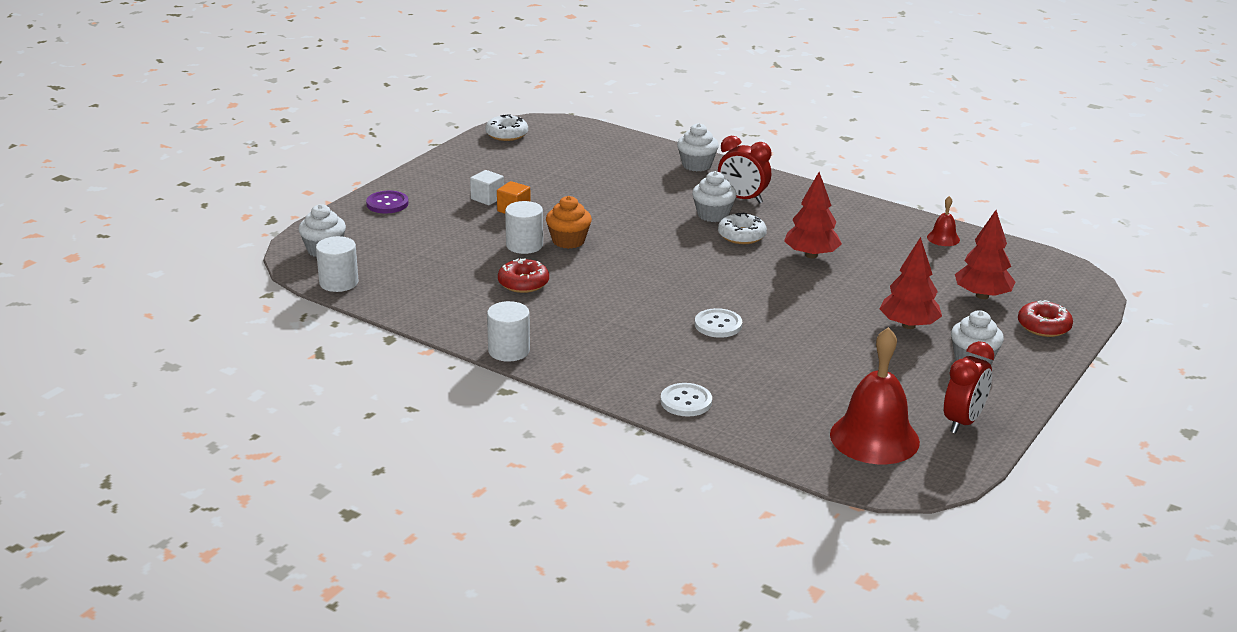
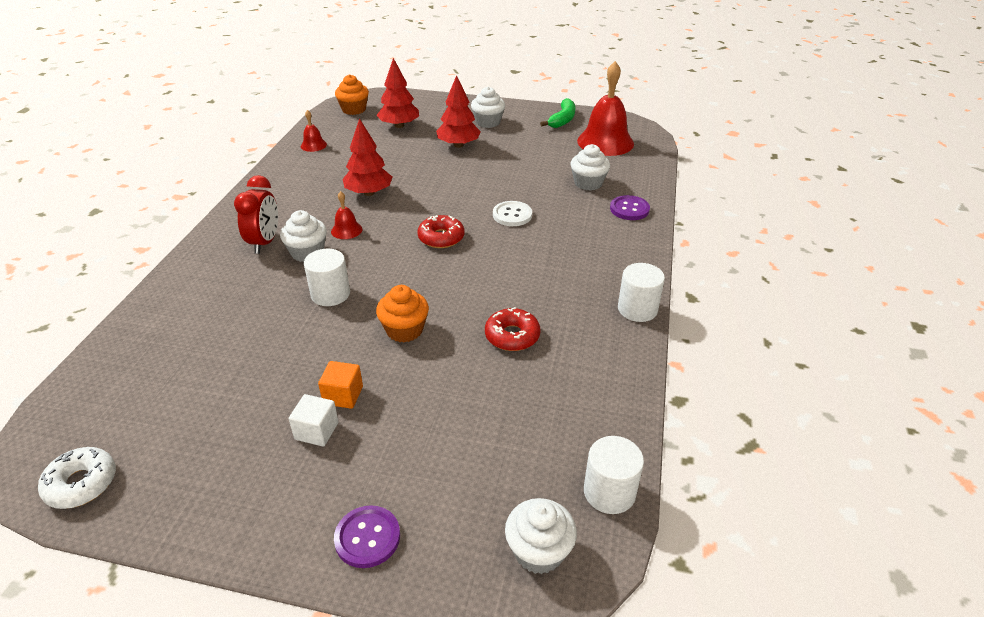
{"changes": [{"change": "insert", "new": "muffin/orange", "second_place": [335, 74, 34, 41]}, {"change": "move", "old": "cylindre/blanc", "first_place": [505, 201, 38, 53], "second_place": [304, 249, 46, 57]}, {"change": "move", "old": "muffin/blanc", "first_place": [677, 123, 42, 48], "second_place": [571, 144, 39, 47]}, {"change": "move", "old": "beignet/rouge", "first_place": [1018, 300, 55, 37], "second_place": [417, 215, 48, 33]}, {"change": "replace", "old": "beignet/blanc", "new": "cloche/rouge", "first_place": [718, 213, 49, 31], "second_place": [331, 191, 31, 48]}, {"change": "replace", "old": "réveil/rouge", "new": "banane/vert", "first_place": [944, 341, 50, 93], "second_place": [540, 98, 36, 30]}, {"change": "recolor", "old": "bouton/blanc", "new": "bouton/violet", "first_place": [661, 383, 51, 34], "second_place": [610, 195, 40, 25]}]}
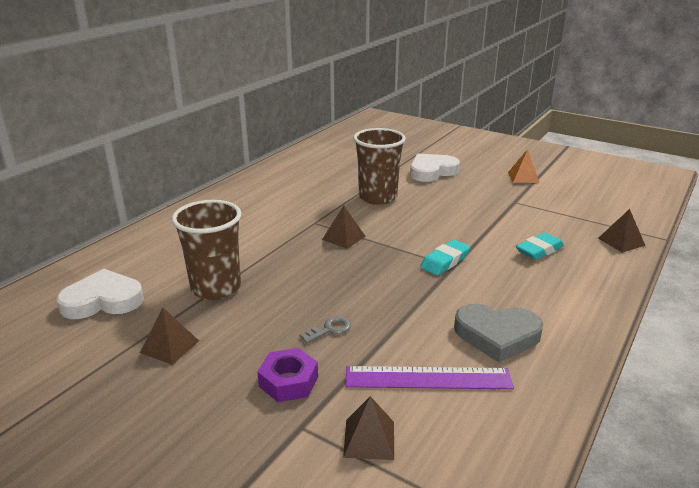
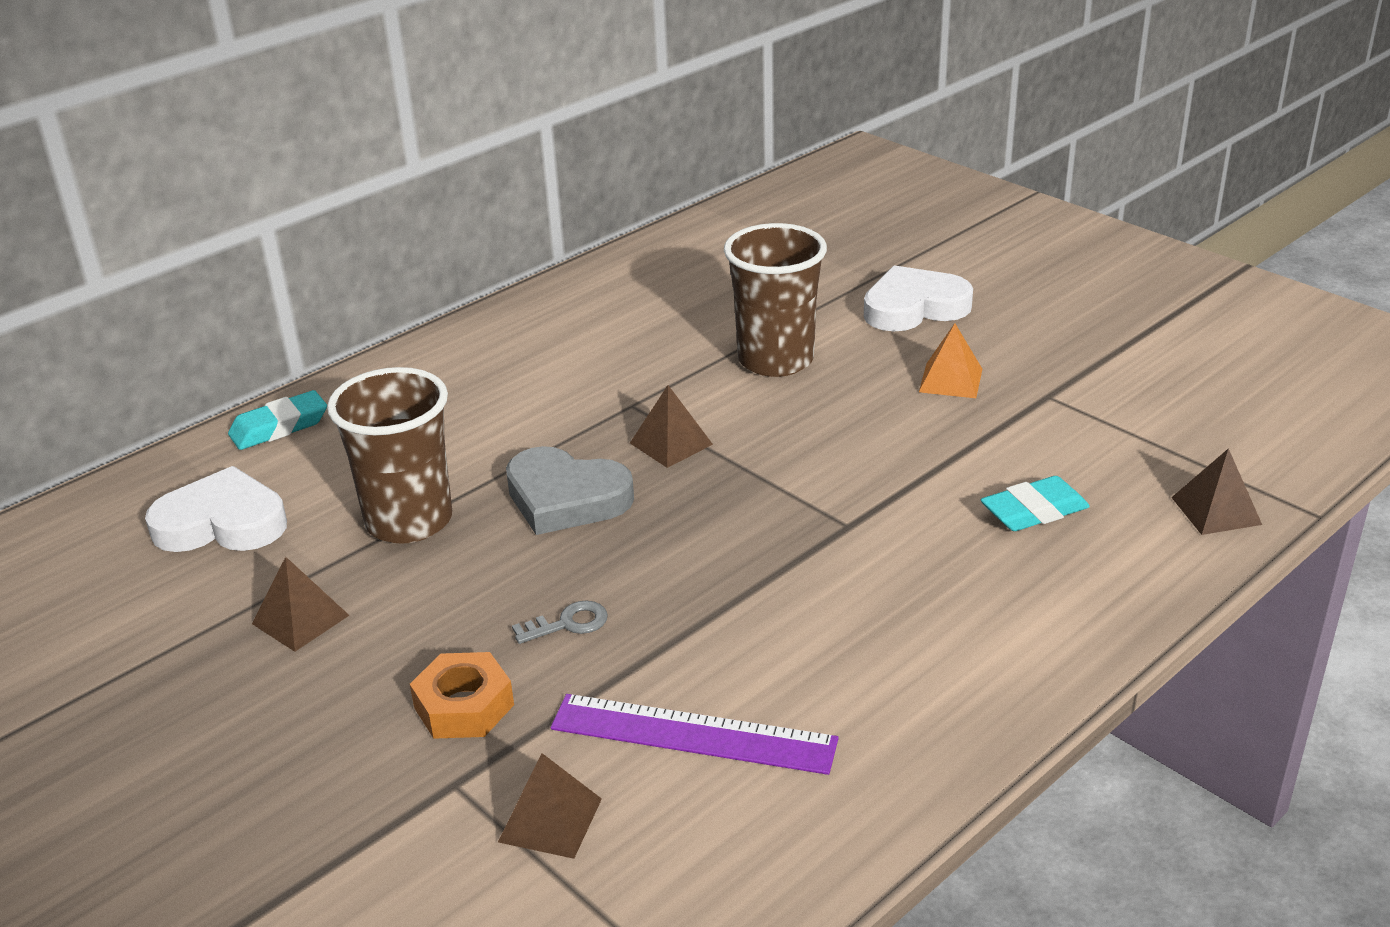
{"changes": [{"change": "move", "old": "gomme/turquoise", "first_place": [420, 240, 50, 35], "second_place": [228, 390, 99, 60]}, {"change": "move", "old": "cœur/gris", "first_place": [454, 304, 89, 58], "second_place": [506, 446, 128, 89]}, {"change": "move", "old": "pyramide/orange", "first_place": [508, 149, 31, 34], "second_place": [919, 323, 63, 75]}, {"change": "recolor", "old": "écrou/violet", "new": "écrou/orange", "first_place": [257, 348, 61, 54], "second_place": [410, 652, 104, 87]}]}
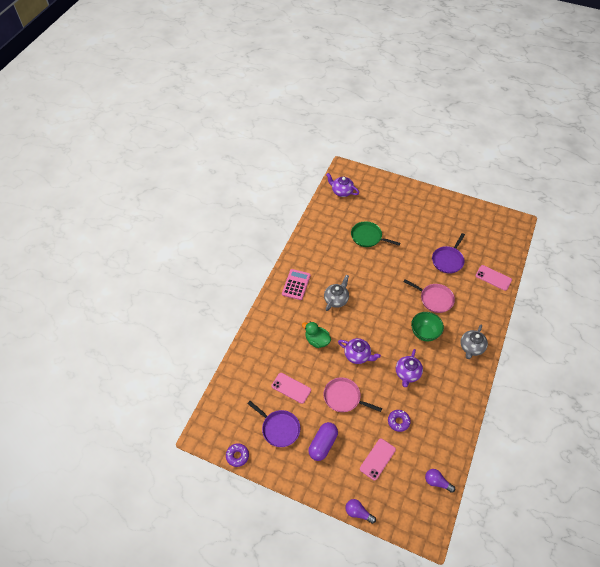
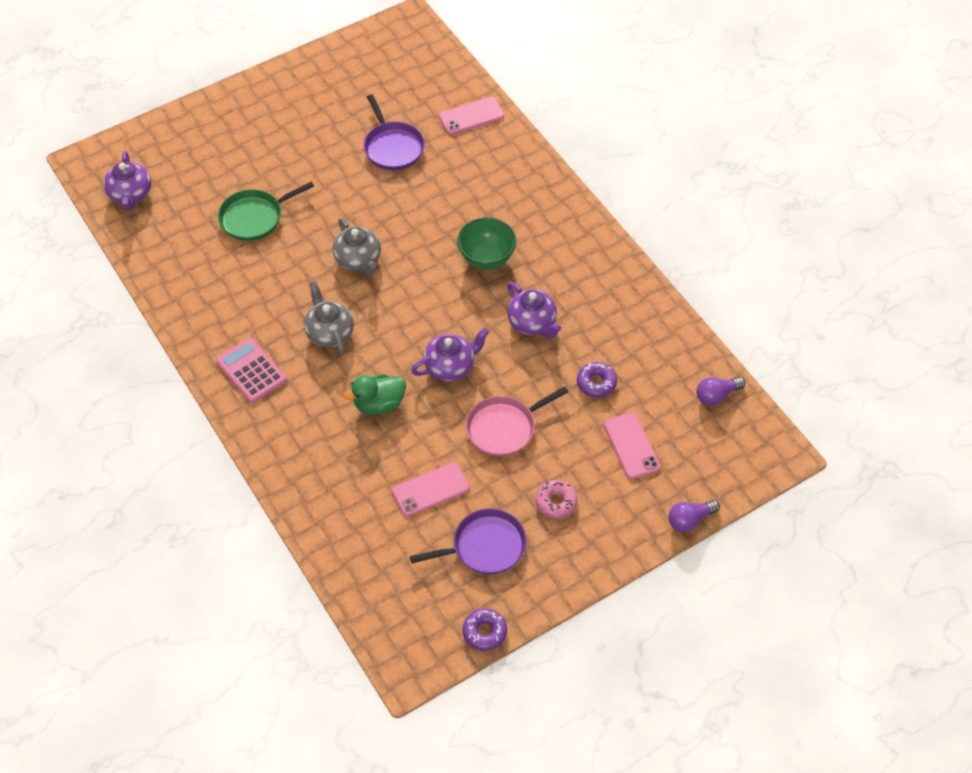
{"changes": [{"change": "delete", "old": "poêle/rose", "first_place": [403, 279, 52, 34]}, {"change": "move", "old": "théière/gris", "first_place": [460, 325, 28, 34], "second_place": [333, 218, 48, 58]}, {"change": "replace", "old": "gélule/violet", "new": "beignet/rose", "first_place": [308, 422, 30, 39], "second_place": [535, 480, 43, 39]}, {"change": "rotate", "old": "théière/violet", "first_place": [326, 173, 33, 24], "second_place": [104, 151, 47, 60], "degrees": -75}]}
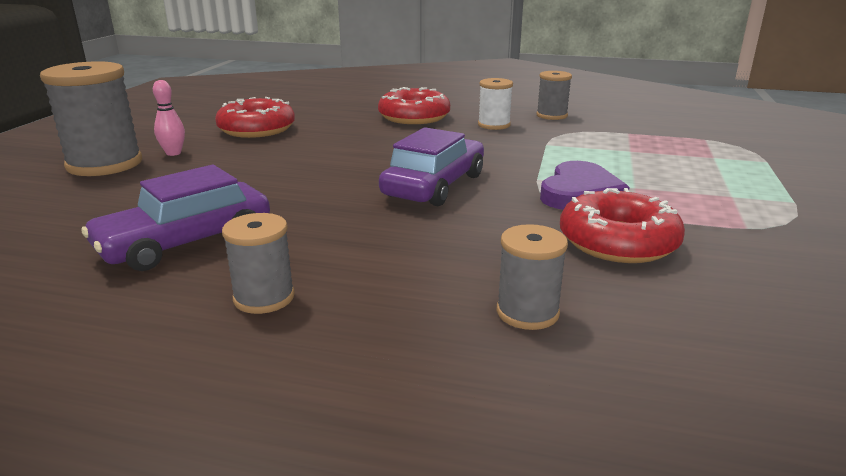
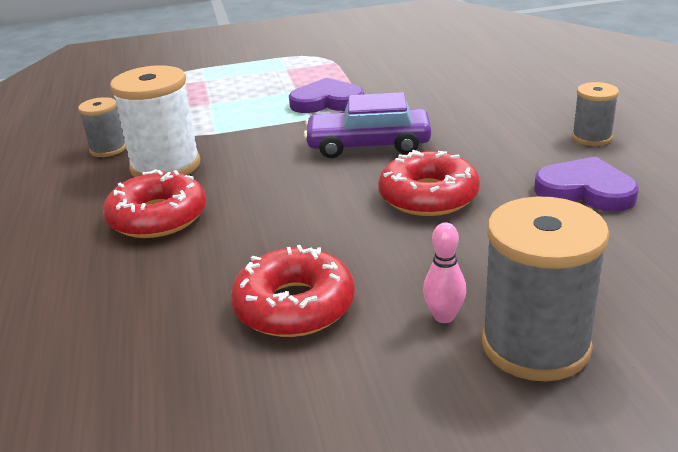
{"changes": [{"change": "delete", "old": "bobine/gris", "first_place": [497, 224, 71, 106]}, {"change": "move", "old": "beignet/rouge", "first_place": [560, 188, 125, 75], "second_place": [378, 150, 102, 66]}, {"change": "replace", "old": "voiture/violet", "new": "cœur/violet", "first_place": [81, 165, 189, 106], "second_place": [534, 156, 105, 56]}, {"change": "resize", "old": "bobine/blanc", "first_place": [478, 78, 35, 52], "second_place": [110, 65, 90, 112], "factor": 1.82}]}
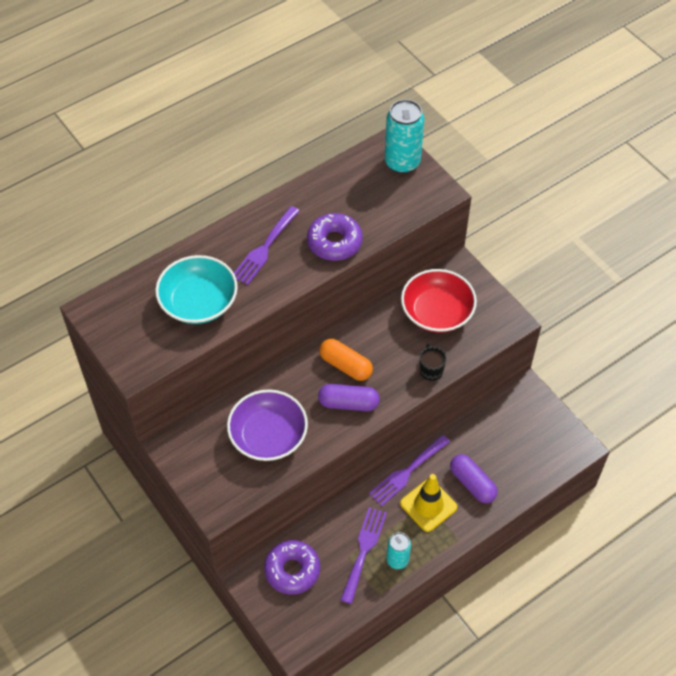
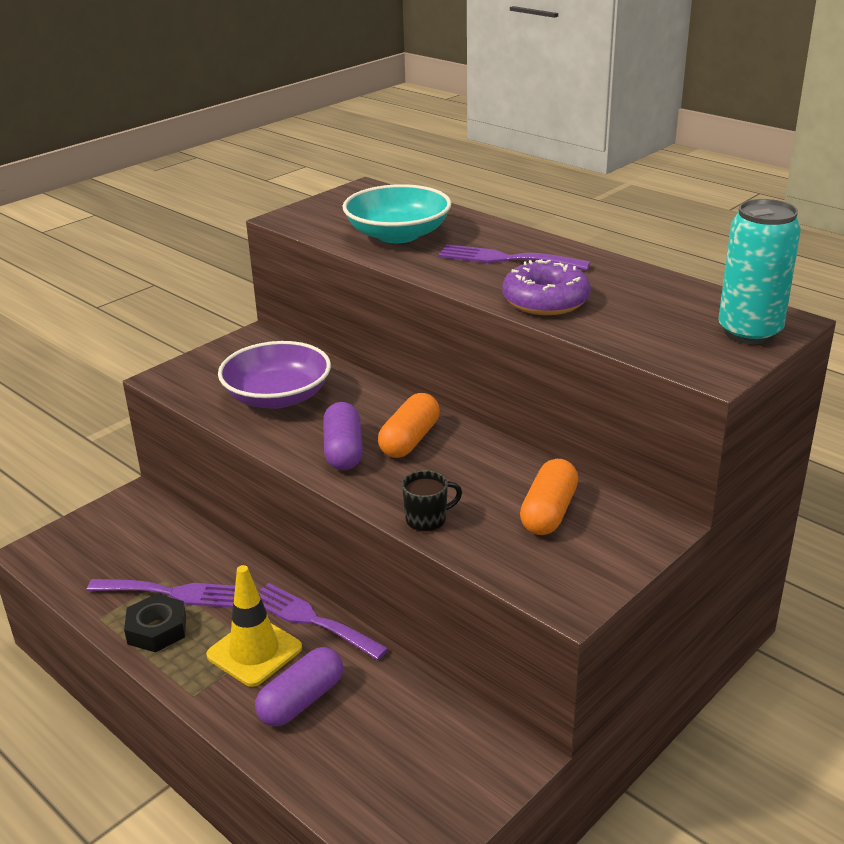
{"changes": [{"change": "delete", "old": "beignet/violet", "first_place": [264, 540, 56, 55]}, {"change": "replace", "old": "canette/turquoise", "new": "écrou/noir", "first_place": [386, 532, 25, 37], "second_place": [124, 594, 62, 58]}, {"change": "replace", "old": "bol/rouge", "new": "gélule/orange", "first_place": [401, 269, 76, 64], "second_place": [520, 459, 58, 76]}]}
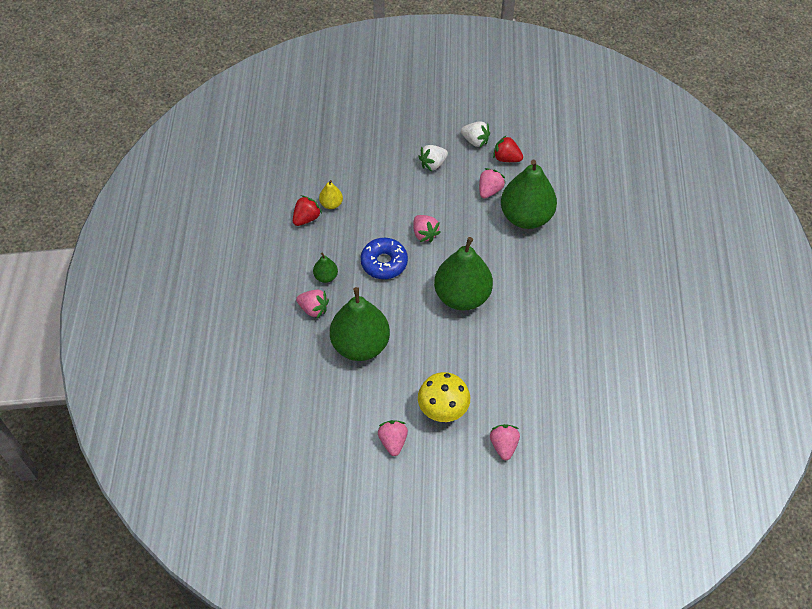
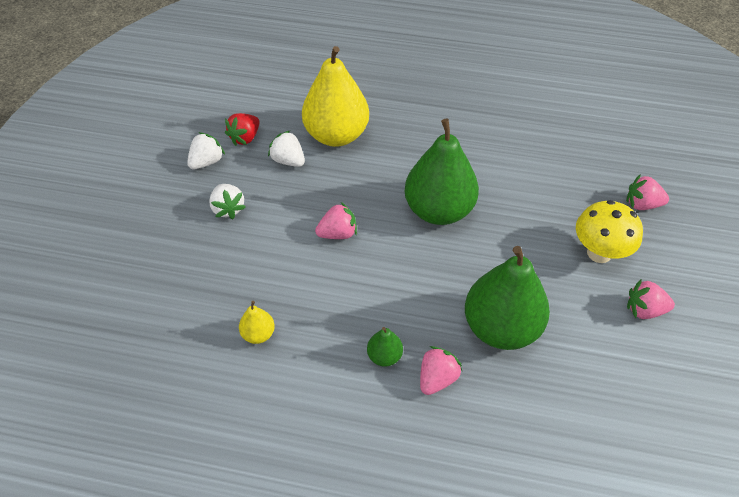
{"changes": [{"change": "delete", "old": "fraise/rouge", "first_place": [293, 195, 29, 31]}, {"change": "delete", "old": "beignet/bleu", "first_place": [361, 238, 47, 41]}, {"change": "recolor", "old": "fraise/rose", "new": "fraise/blanc", "first_place": [479, 168, 27, 31], "second_place": [268, 130, 37, 37]}, {"change": "recolor", "old": "poire/vert", "new": "poire/jaune", "first_place": [501, 160, 56, 69], "second_place": [302, 46, 67, 101]}]}
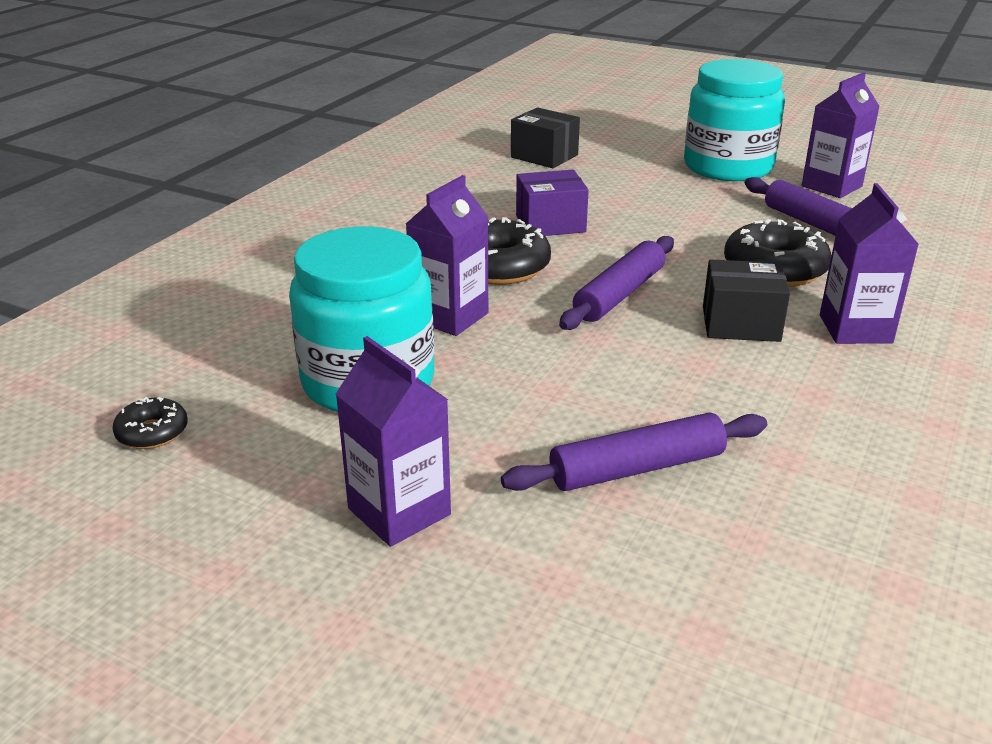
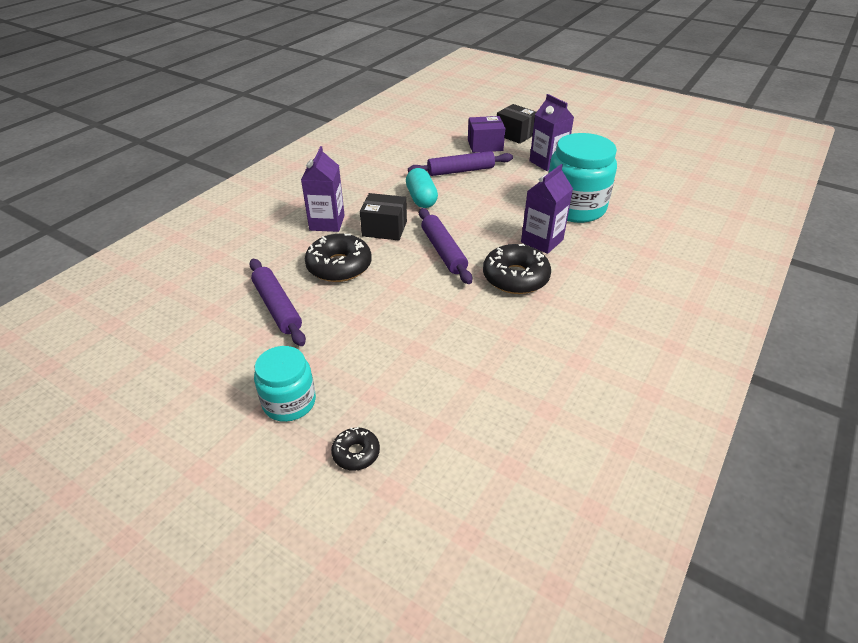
{"changes": [{"change": "delete", "old": "brique de lait/violet", "first_place": [802, 72, 78, 126]}, {"change": "insert", "new": "gélule/turquoise", "second_place": [406, 168, 32, 40]}, {"change": "move", "old": "beignet/noir", "first_place": [112, 397, 76, 52], "second_place": [331, 427, 49, 44]}, {"change": "move", "old": "boîte/noir", "first_place": [511, 107, 69, 61], "second_place": [497, 104, 39, 40]}, {"change": "move", "old": "boîte/violet", "first_place": [516, 170, 73, 66], "second_place": [468, 116, 37, 37]}, {"change": "rotate", "old": "rouleau à pâtisserie/violet", "first_place": [559, 236, 115, 94], "second_place": [419, 208, 53, 76], "degrees": -60}, {"change": "resize", "old": "bocal/turquoise", "first_place": [684, 59, 101, 122], "second_place": [254, 346, 62, 76], "factor": 0.6}]}
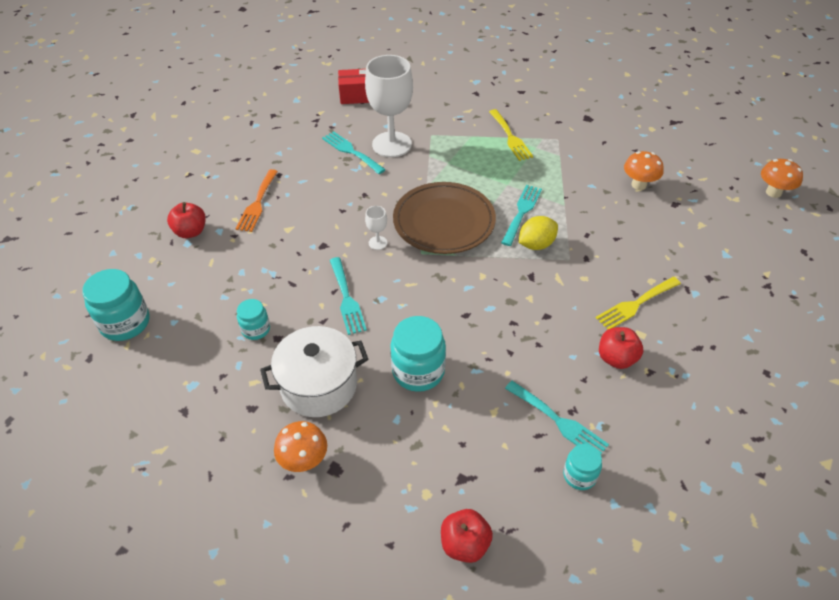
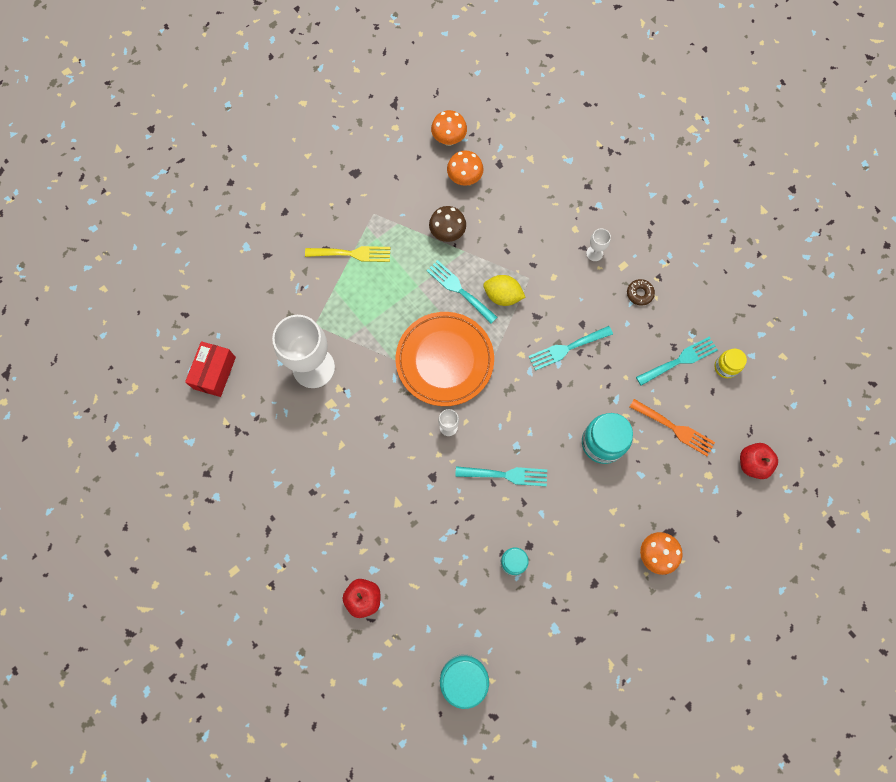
{"changes": [{"change": "delete", "old": "marmite/blanc", "first_place": [260, 326, 108, 91]}, {"change": "insert", "new": "champignon/marron", "second_place": [429, 206, 37, 36]}, {"change": "move", "old": "fourchette/orange", "first_place": [236, 169, 42, 63], "second_place": [630, 399, 85, 57]}, {"change": "move", "old": "fourchette/turquoise", "first_place": [322, 131, 64, 43], "second_place": [528, 326, 85, 45]}, {"change": "move", "old": "champignon/orange", "first_place": [761, 159, 42, 39], "second_place": [431, 110, 36, 36]}, {"change": "replace", "old": "fourchette/jaune", "new": "verre à pied/blanc", "first_place": [596, 277, 85, 53], "second_place": [586, 228, 25, 33]}, {"change": "replace", "old": "pomme/rouge", "new": "beignet/marron", "first_place": [599, 327, 44, 42], "second_place": [627, 279, 28, 27]}, {"change": "recolor", "old": "assiette/marron", "new": "assiette/orange", "first_place": [393, 182, 103, 72], "second_place": [396, 312, 98, 94]}, {"change": "recolor", "old": "bocal/turquoise", "new": "bocal/jaune", "first_place": [563, 444, 39, 46], "second_place": [714, 349, 33, 29]}, {"change": "rotate", "old": "citron/jaune", "first_place": [518, 216, 40, 34], "second_place": [483, 275, 42, 31], "degrees": -60}]}
